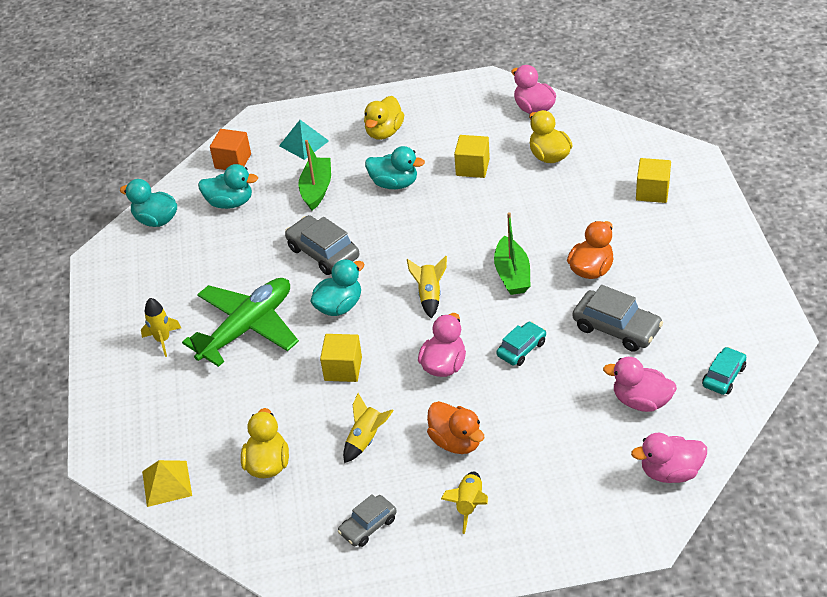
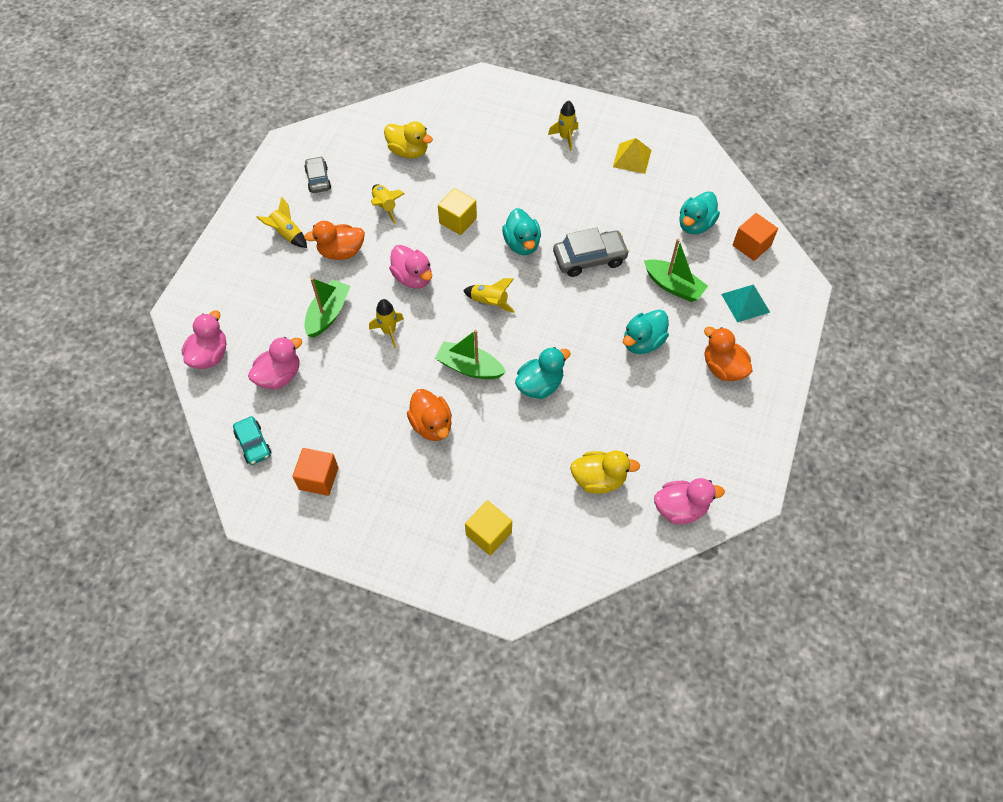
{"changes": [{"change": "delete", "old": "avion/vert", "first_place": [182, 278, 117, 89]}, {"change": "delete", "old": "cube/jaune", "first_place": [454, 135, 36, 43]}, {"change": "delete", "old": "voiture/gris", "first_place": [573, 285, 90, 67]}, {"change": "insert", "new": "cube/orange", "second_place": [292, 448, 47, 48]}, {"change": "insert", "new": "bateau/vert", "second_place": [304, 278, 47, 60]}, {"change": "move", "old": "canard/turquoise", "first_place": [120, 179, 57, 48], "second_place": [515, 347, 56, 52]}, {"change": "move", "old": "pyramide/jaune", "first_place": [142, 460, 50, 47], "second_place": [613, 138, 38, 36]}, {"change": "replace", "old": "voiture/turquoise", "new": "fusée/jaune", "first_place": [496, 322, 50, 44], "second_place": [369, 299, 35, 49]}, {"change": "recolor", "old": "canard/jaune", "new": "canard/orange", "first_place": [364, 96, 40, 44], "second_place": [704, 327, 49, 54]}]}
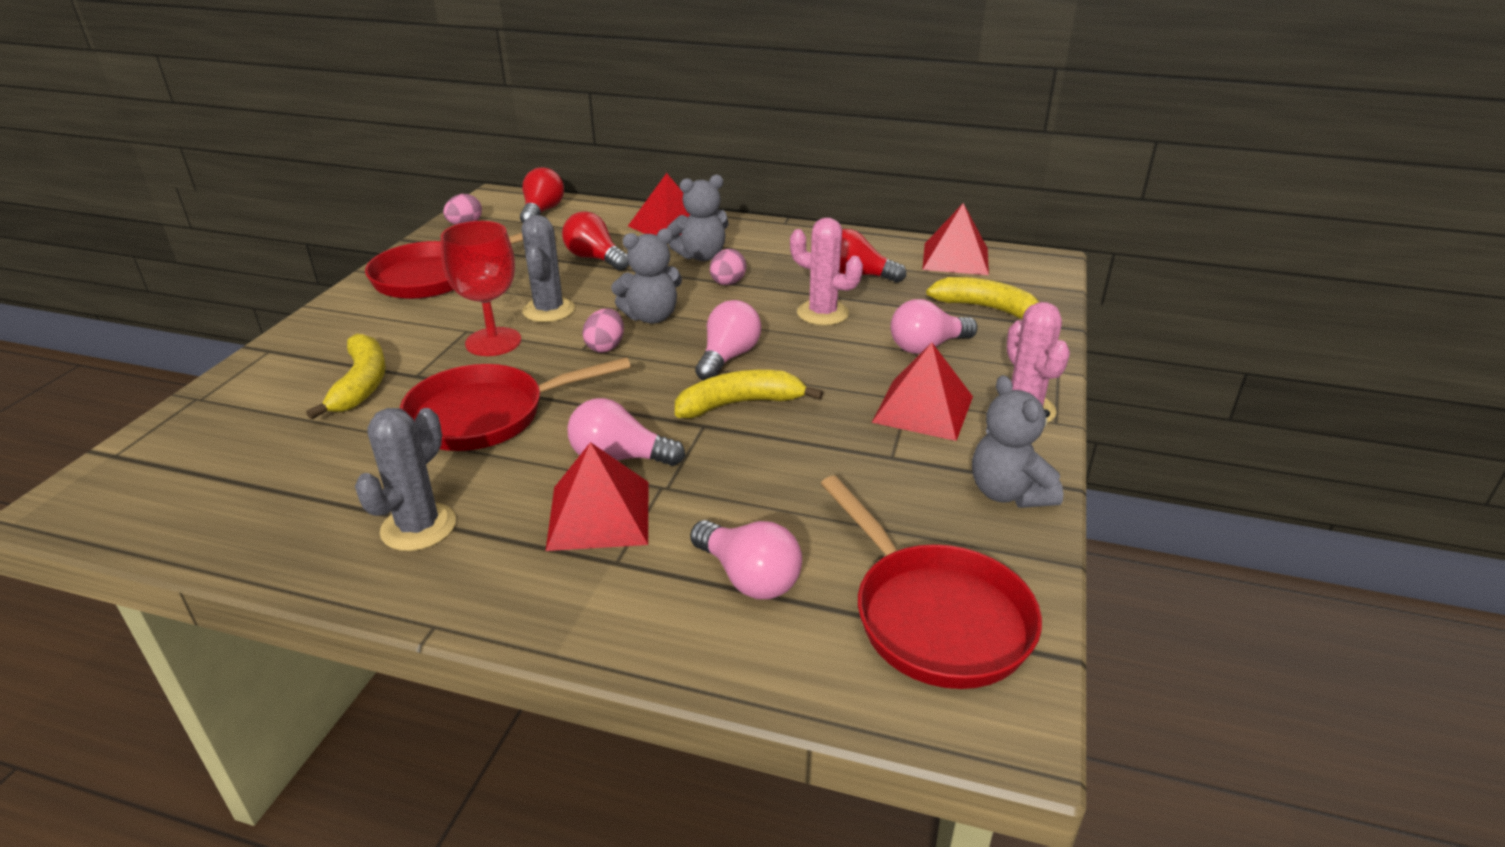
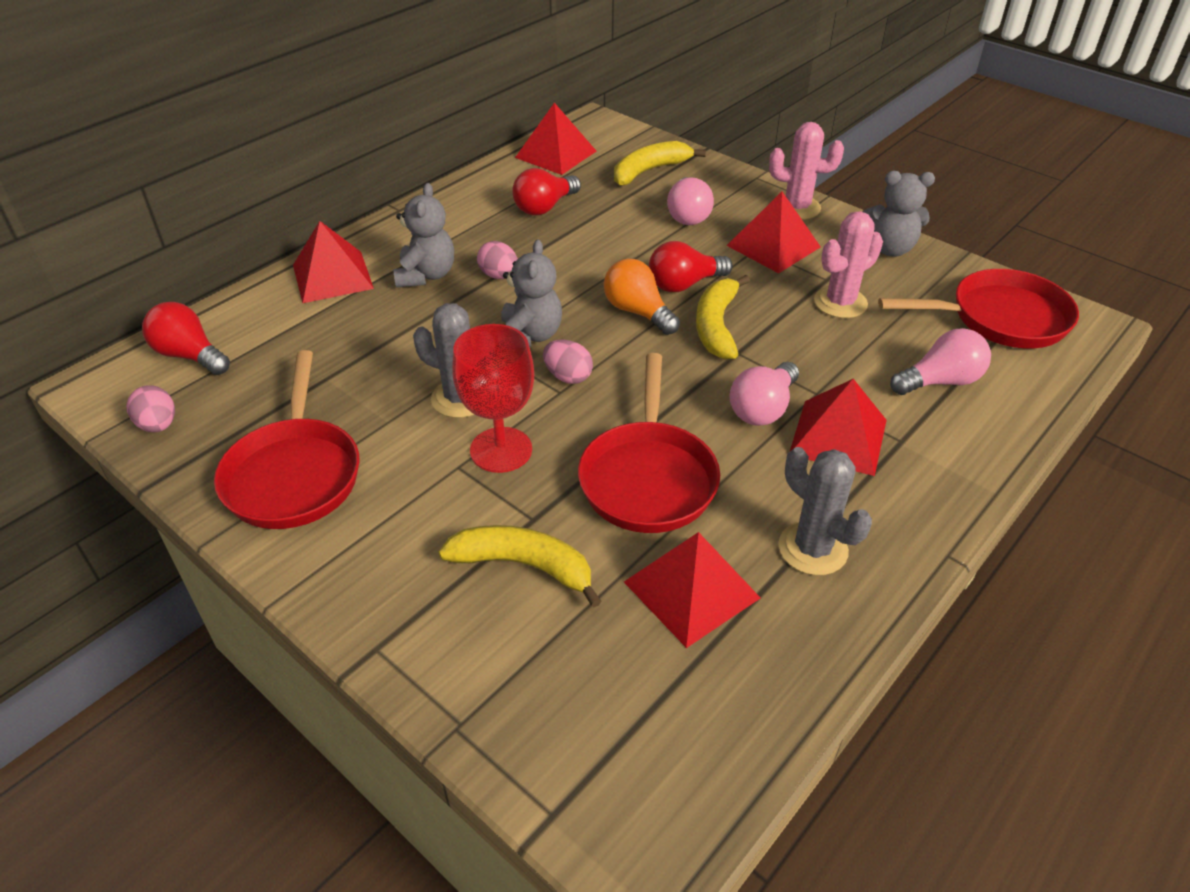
{"changes": [{"change": "insert", "new": "pyramide/rouge", "second_place": [624, 532, 136, 116]}, {"change": "move", "old": "ampoule/rouge", "first_place": [562, 211, 67, 60], "second_place": [649, 241, 84, 51]}, {"change": "move", "old": "cactus/rose", "first_place": [790, 218, 73, 108], "second_place": [814, 211, 69, 107]}, {"change": "recolor", "old": "ampoule/rose", "new": "ampoule/orange", "first_place": [695, 300, 66, 80], "second_place": [604, 259, 76, 76]}]}
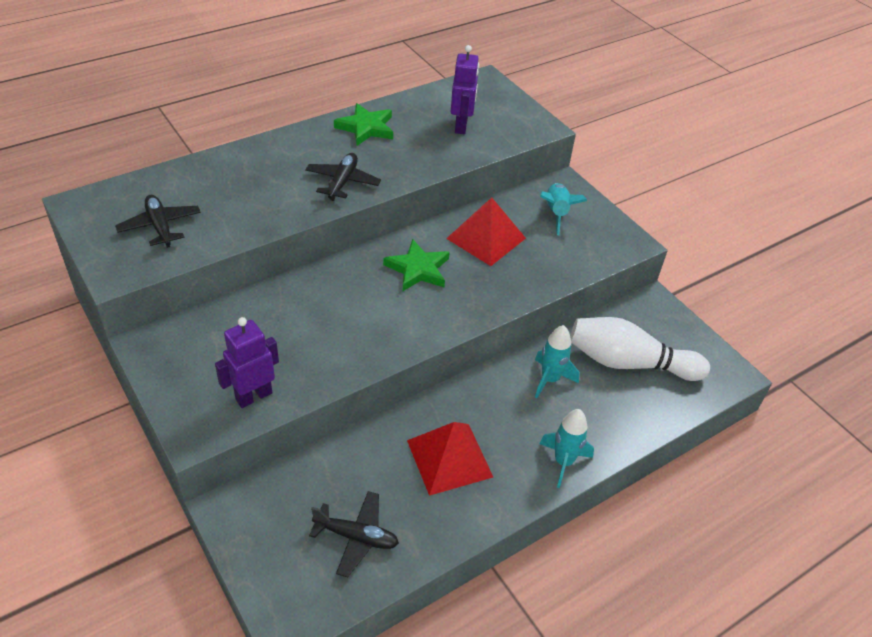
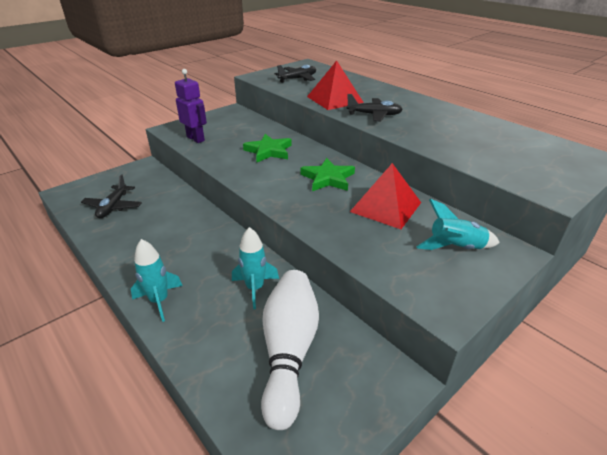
{"changes": [{"change": "delete", "old": "robot/violet", "first_place": [451, 45, 28, 89]}, {"change": "move", "old": "étoile/vert", "first_place": [334, 103, 59, 43], "second_place": [243, 134, 49, 28]}, {"change": "move", "old": "pyramide/rouge", "first_place": [407, 422, 86, 74], "second_place": [307, 61, 57, 49]}]}
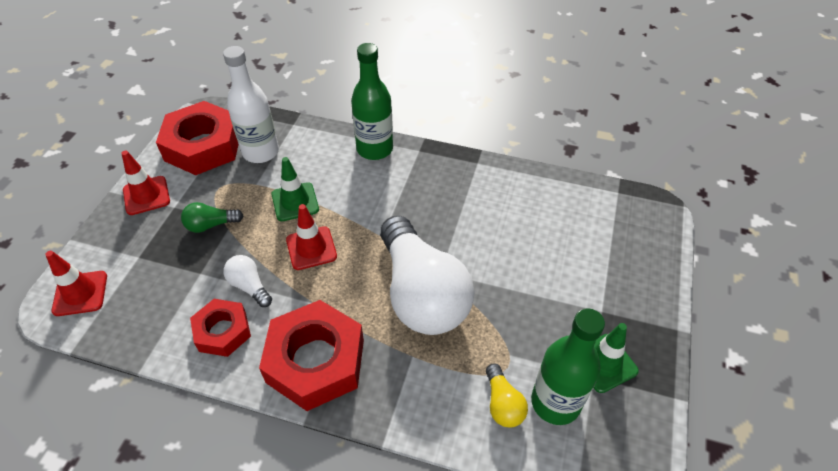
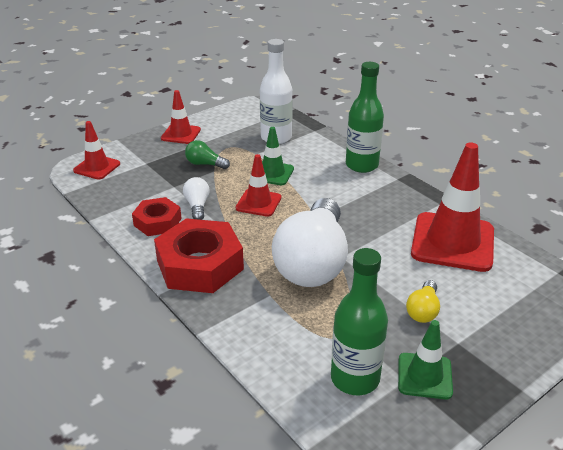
{"changes": [{"change": "delete", "old": "écrou/rouge", "first_place": [156, 101, 83, 74]}, {"change": "insert", "new": "cône de chantier/rouge", "second_place": [411, 143, 83, 129]}, {"change": "move", "old": "ampoule/jaune", "first_place": [486, 364, 42, 64], "second_place": [406, 280, 34, 43]}]}
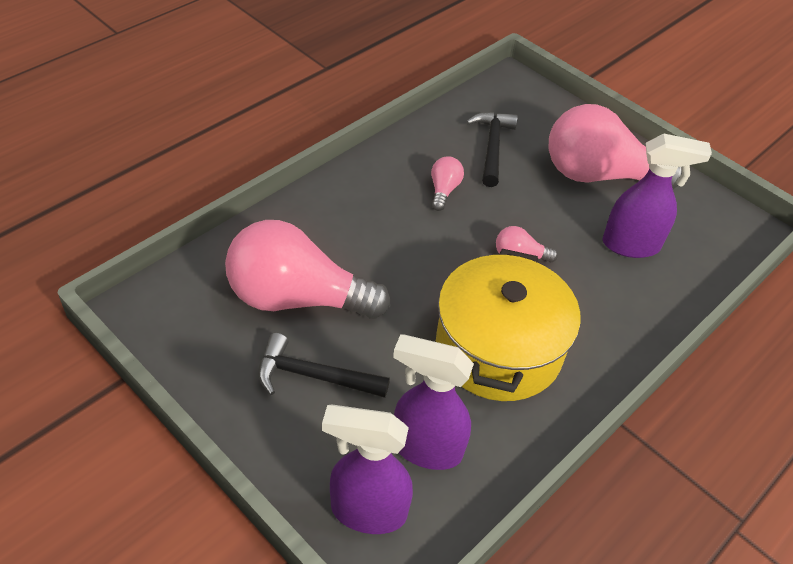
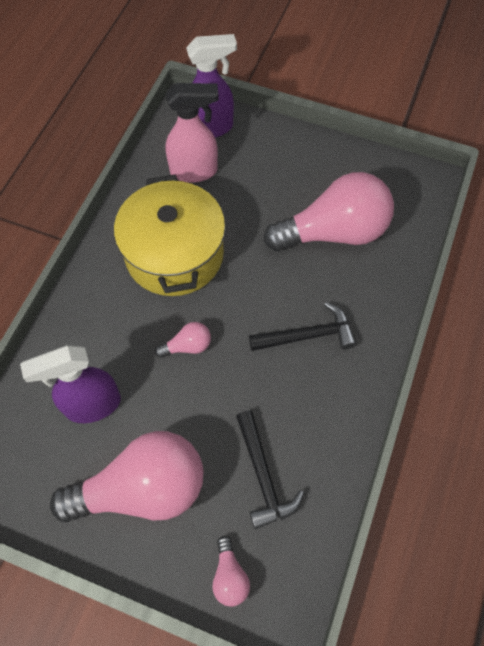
{"changes": [{"change": "move", "old": "marteau/noir", "first_place": [258, 333, 132, 65], "second_place": [249, 302, 108, 49]}, {"change": "move", "old": "ampoule/rose", "first_place": [431, 156, 33, 55], "second_place": [212, 536, 38, 71]}, {"change": "recolor", "old": "vaporisateur/violet", "new": "vaporisateur/rose", "first_place": [393, 334, 81, 136], "second_place": [166, 83, 53, 100]}]}
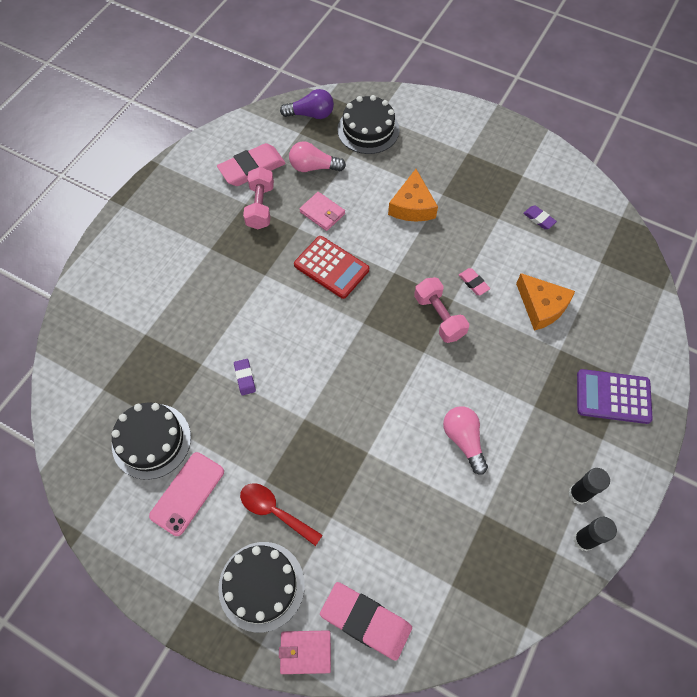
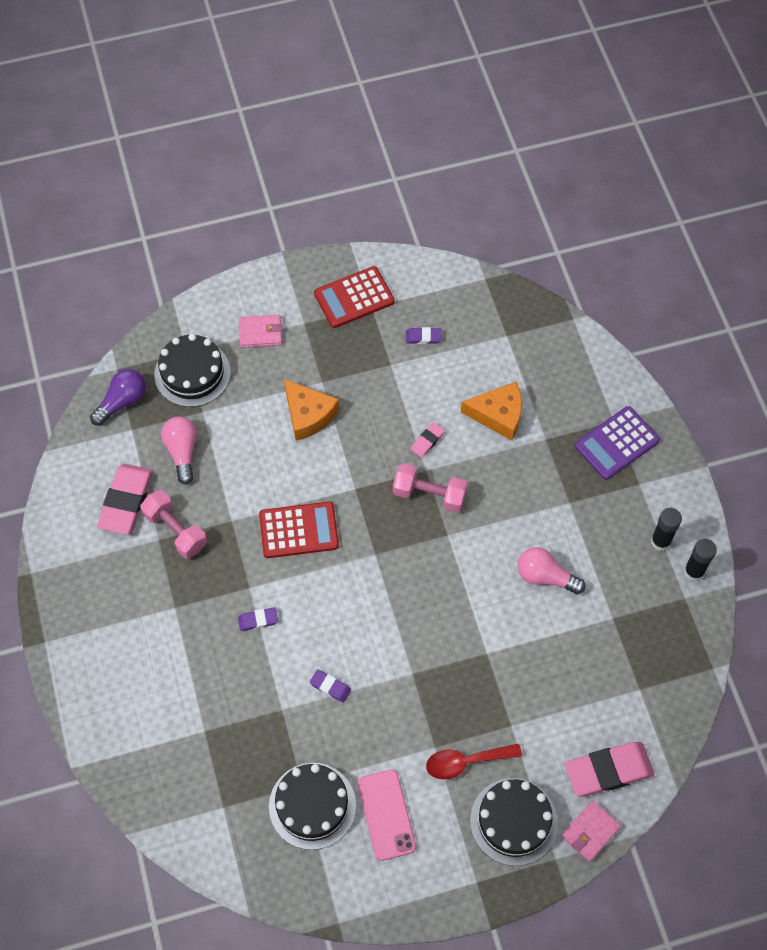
{"changes": [{"change": "insert", "new": "gomme/violet", "second_place": [238, 607, 40, 24]}, {"change": "insert", "new": "calculatrice/rouge", "second_place": [314, 266, 81, 62]}, {"change": "move", "old": "portefeuille/rose", "first_place": [300, 192, 45, 39], "second_place": [239, 315, 43, 33]}, {"change": "rotate", "old": "ampoule/rose", "first_place": [289, 141, 57, 31], "second_place": [161, 416, 36, 69], "degrees": 120}, {"change": "rotate", "old": "gomme/rose", "first_place": [459, 268, 31, 27], "second_place": [411, 422, 34, 36], "degrees": -60}]}
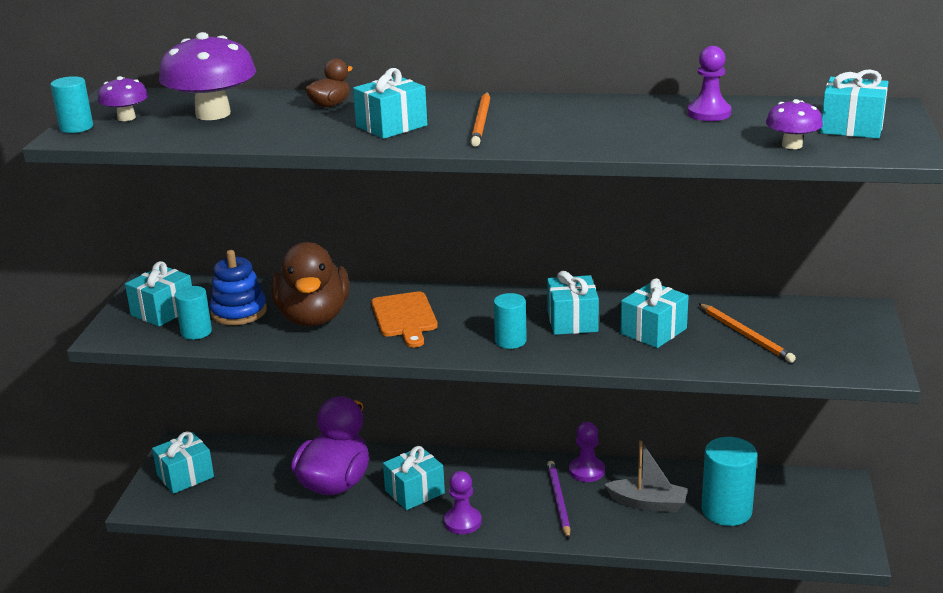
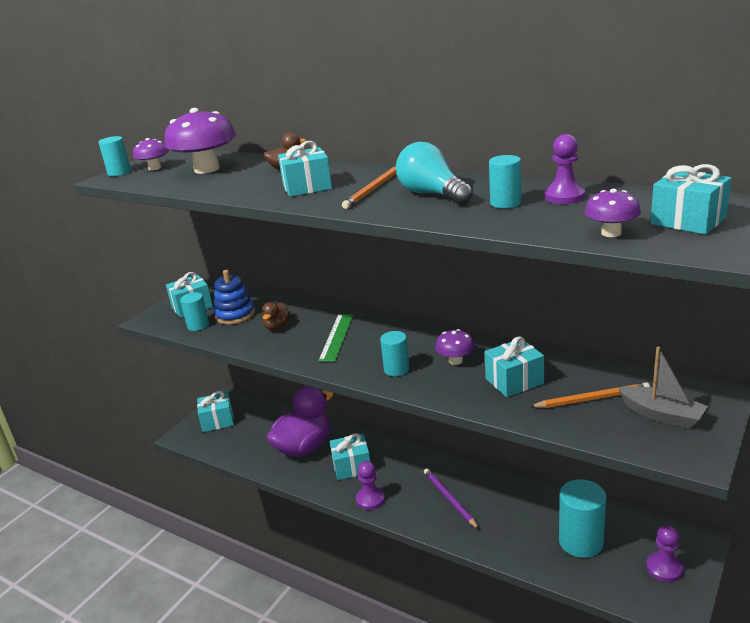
{"changes": [{"change": "insert", "new": "ampoule/turquoise", "second_place": [396, 142, 77, 63]}, {"change": "insert", "new": "cylindre/turquoise", "second_place": [489, 155, 32, 53]}, {"change": "move", "old": "pion/violet", "first_place": [569, 422, 36, 60], "second_place": [646, 525, 37, 57]}, {"change": "move", "old": "bateau/gris", "first_place": [604, 441, 84, 71], "second_place": [619, 347, 89, 82]}, {"change": "replace", "old": "planche à découper/orange", "new": "règle/vert", "first_place": [371, 291, 67, 57], "second_place": [318, 314, 36, 48]}, {"change": "replace", "old": "cadeau/turquoise", "new": "champignon/violet", "first_place": [547, 271, 52, 64], "second_place": [435, 329, 40, 36]}, {"change": "rotate", "old": "crayon/violet", "first_place": [547, 461, 23, 79], "second_place": [424, 468, 55, 61], "degrees": -45}, {"change": "rotate", "old": "crayon/orange", "first_place": [699, 303, 97, 60], "second_place": [530, 382, 120, 26], "degrees": -90}, {"change": "resize", "old": "canard/marron", "first_place": [271, 242, 78, 84], "second_place": [262, 302, 28, 28], "factor": 0.46}]}
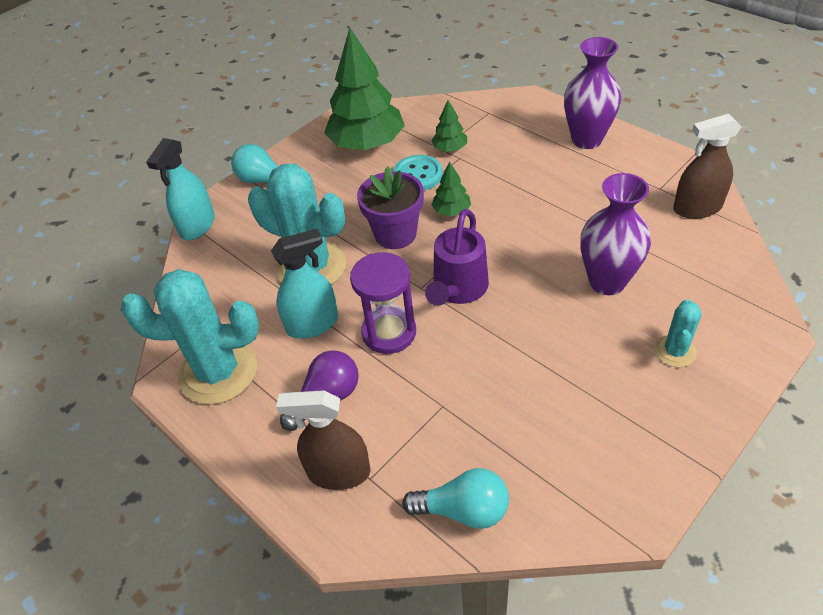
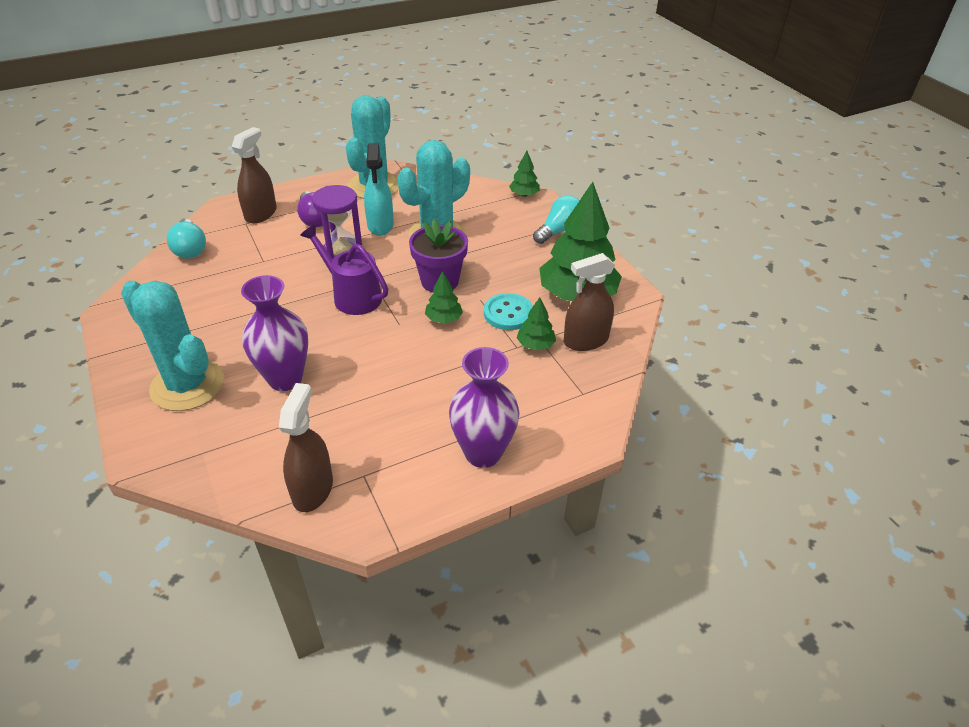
{"changes": [{"change": "insert", "new": "vaporisateur/marron", "second_place": [564, 253, 51, 98]}, {"change": "replace", "old": "vaporisateur/turquoise", "new": "arbre/vert", "first_place": [146, 138, 69, 102], "second_place": [509, 151, 31, 46]}, {"change": "rotate", "old": "ampoule/turquoise", "first_place": [402, 468, 107, 61], "second_place": [167, 219, 39, 40], "degrees": -45}, {"change": "resize", "old": "cactus/turquoise", "first_place": [655, 299, 47, 68], "second_place": [121, 281, 103, 130], "factor": 2.03}]}
